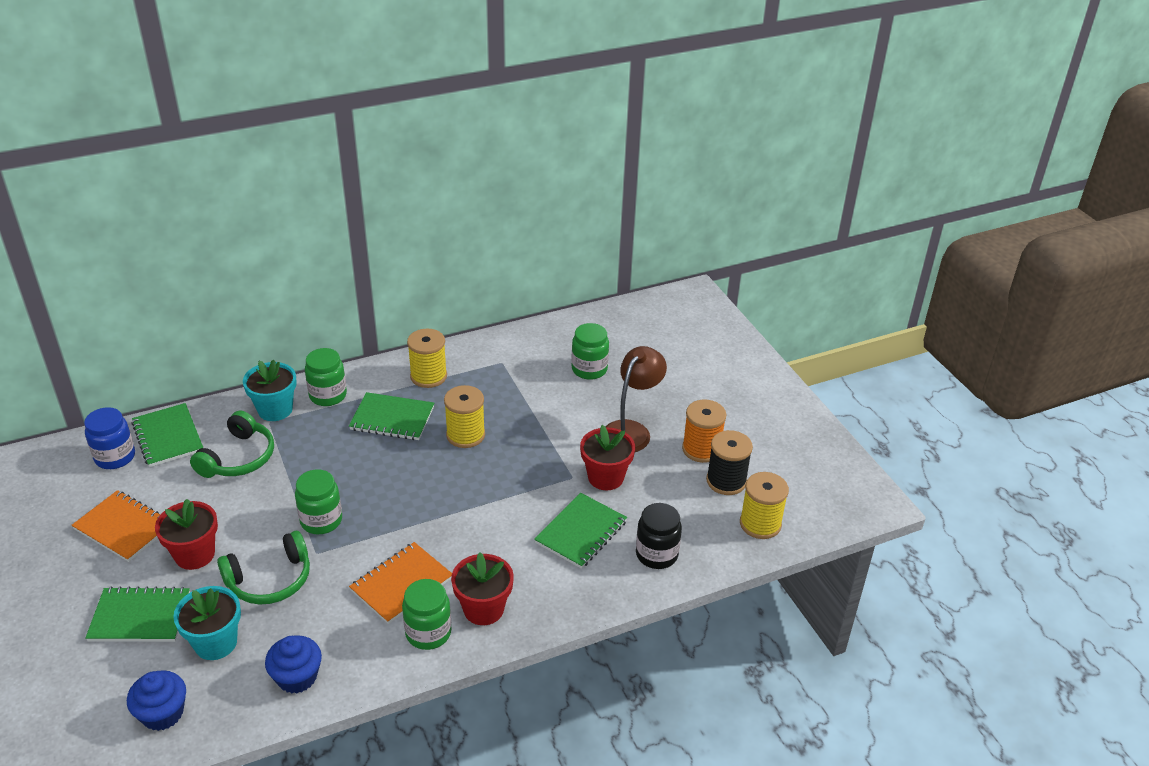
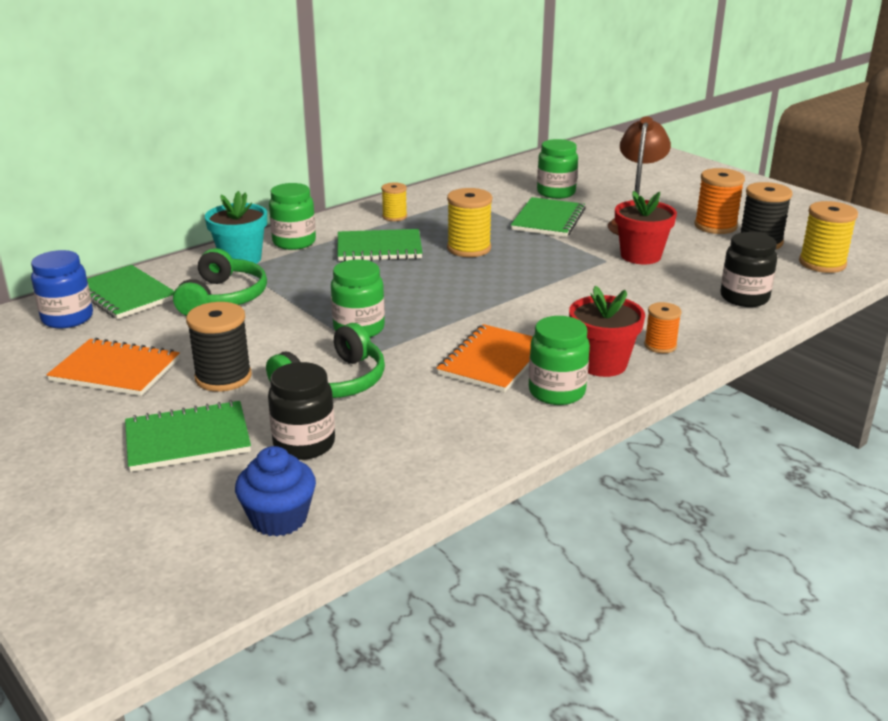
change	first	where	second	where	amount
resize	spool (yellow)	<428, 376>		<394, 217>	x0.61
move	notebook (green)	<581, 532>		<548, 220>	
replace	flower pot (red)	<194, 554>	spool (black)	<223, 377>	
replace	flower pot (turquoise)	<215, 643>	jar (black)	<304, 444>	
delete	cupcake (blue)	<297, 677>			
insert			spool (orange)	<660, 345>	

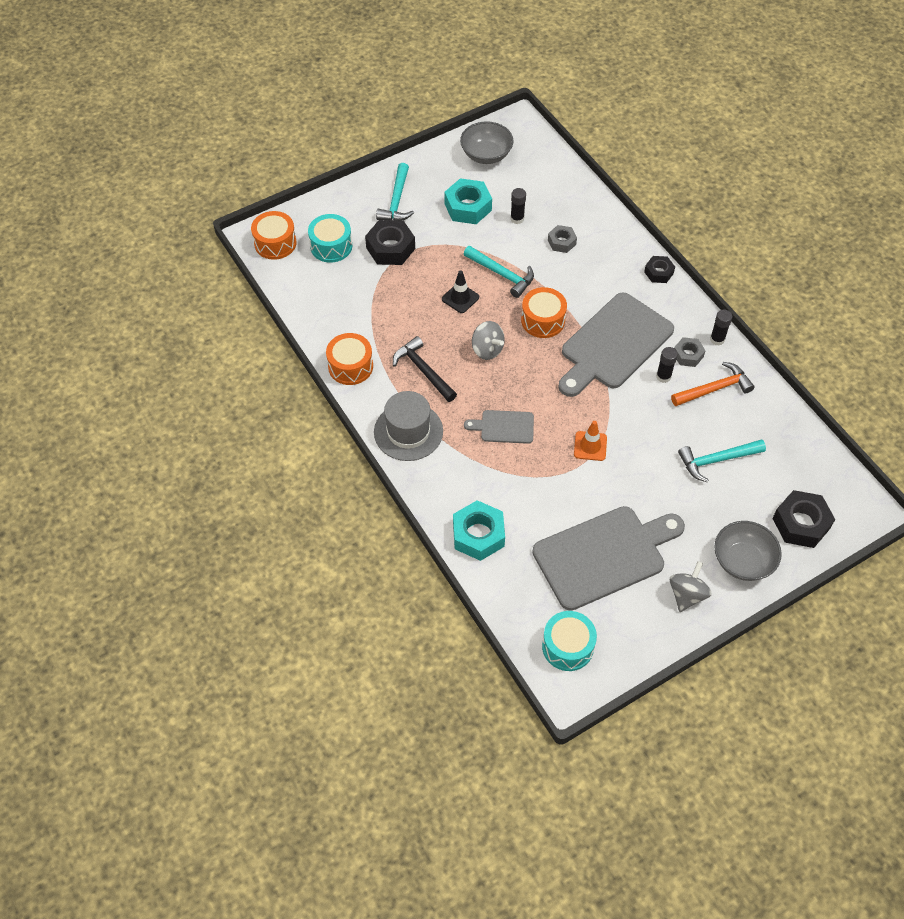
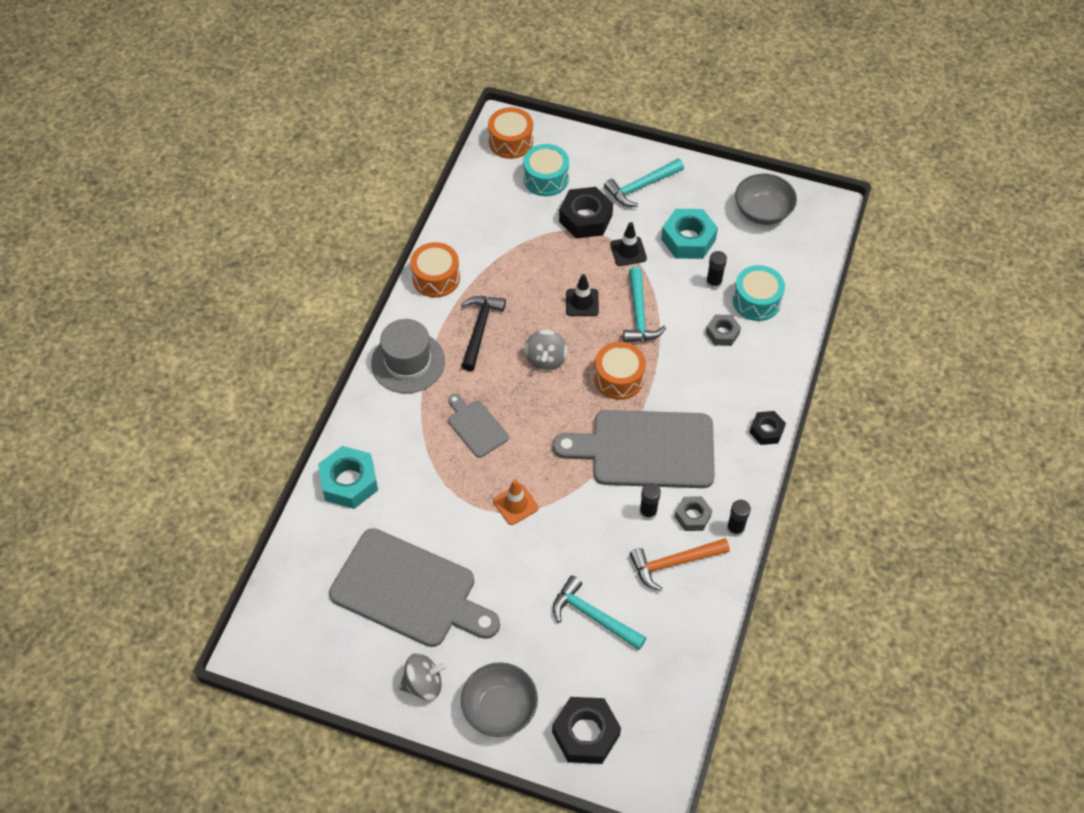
change	first	where	second	where	amount
rotate	hammer (orange)	<714, 389>		<674, 563>	135 degrees clockwise
move	drum (turquoise)	<567, 646>		<756, 301>	
insert			traffic cone (black)	<628, 251>	

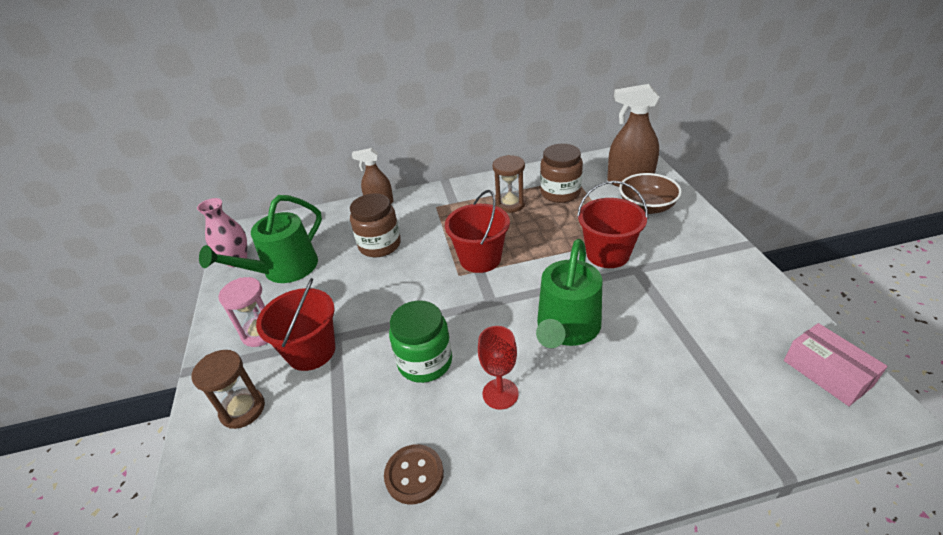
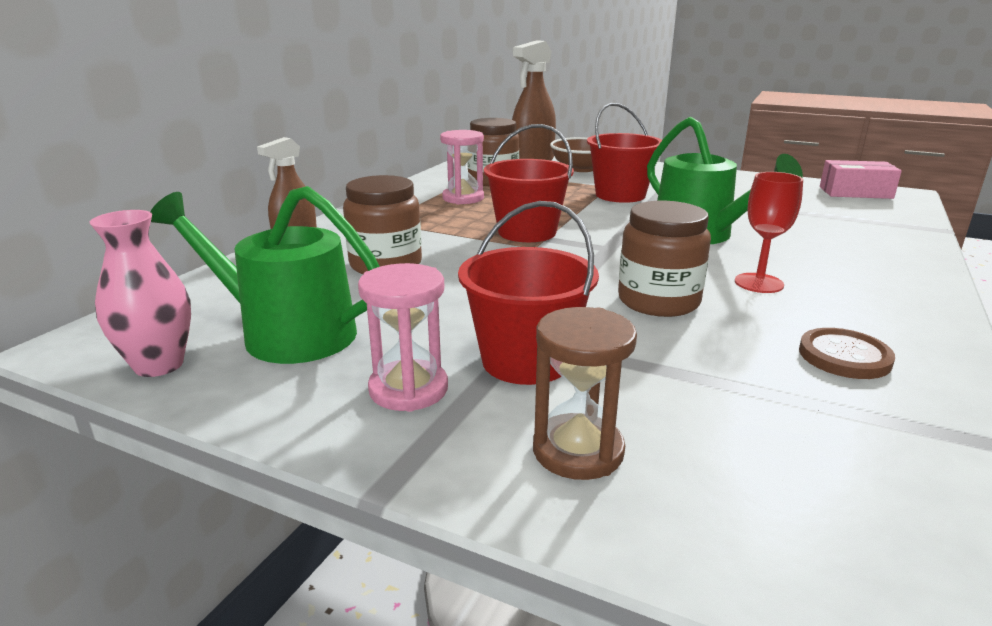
change	first	where	second	where	amount
recolor	hourglass (brown)	<510, 204>	hourglass (pink)	<463, 198>	
rotate	watering can (green)	<284, 269>		<287, 333>	120 degrees clockwise
recolor	jar (green)	<425, 362>	jar (brown)	<658, 301>	

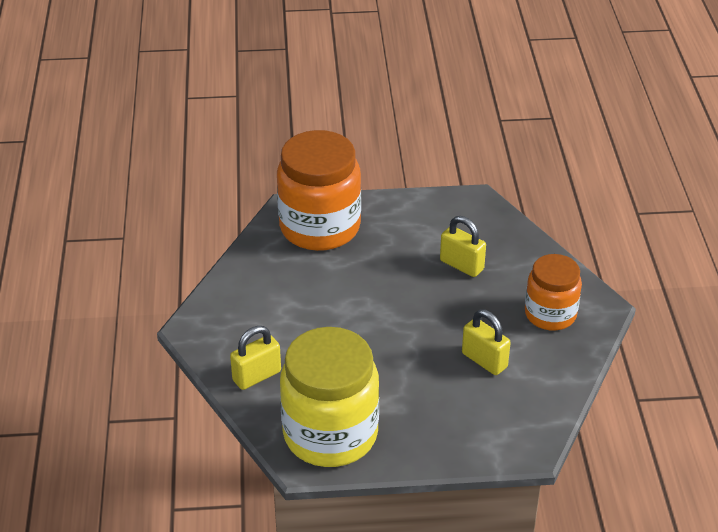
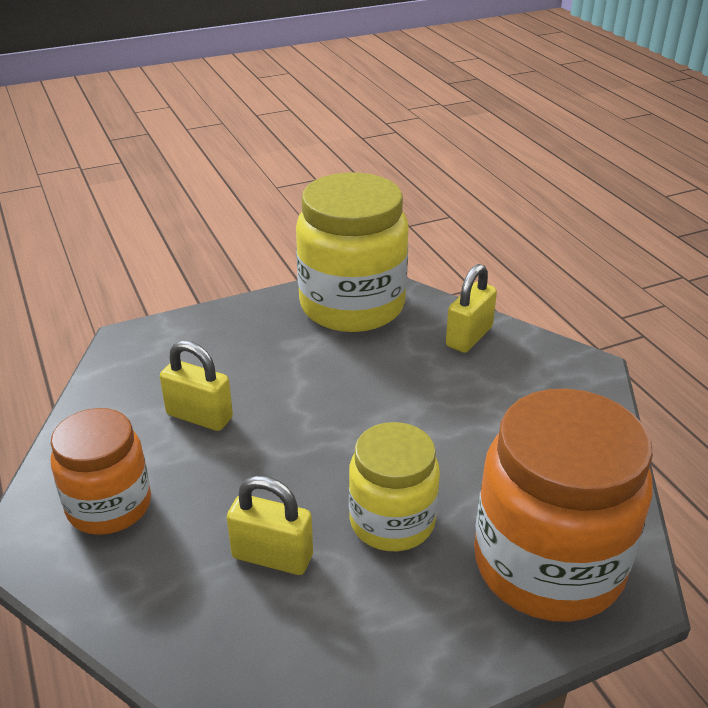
change	first	where	second	where	amount
insert			jar (yellow)	<392, 521>	

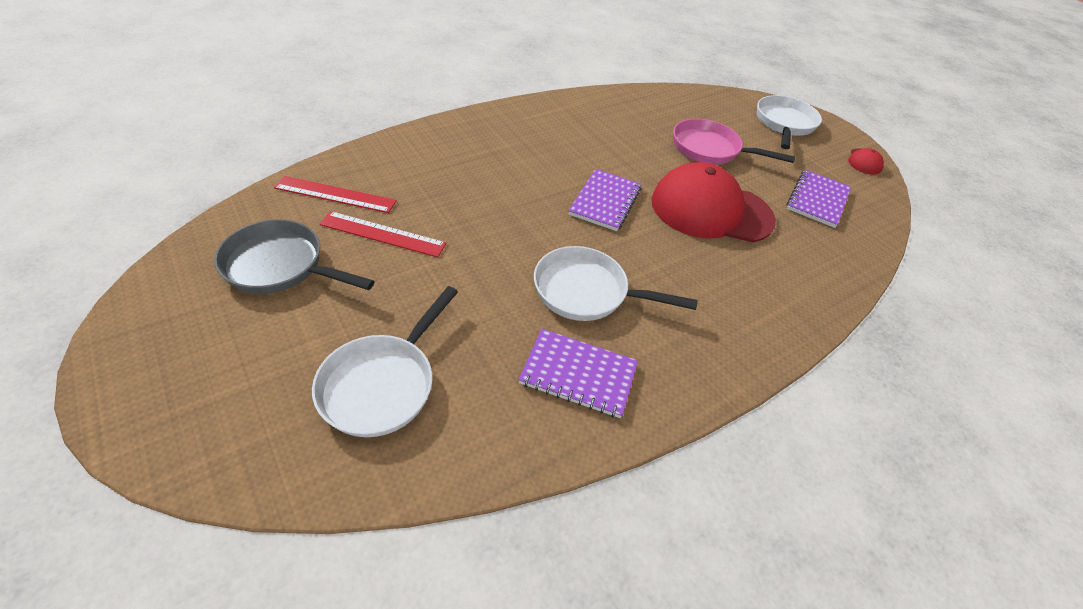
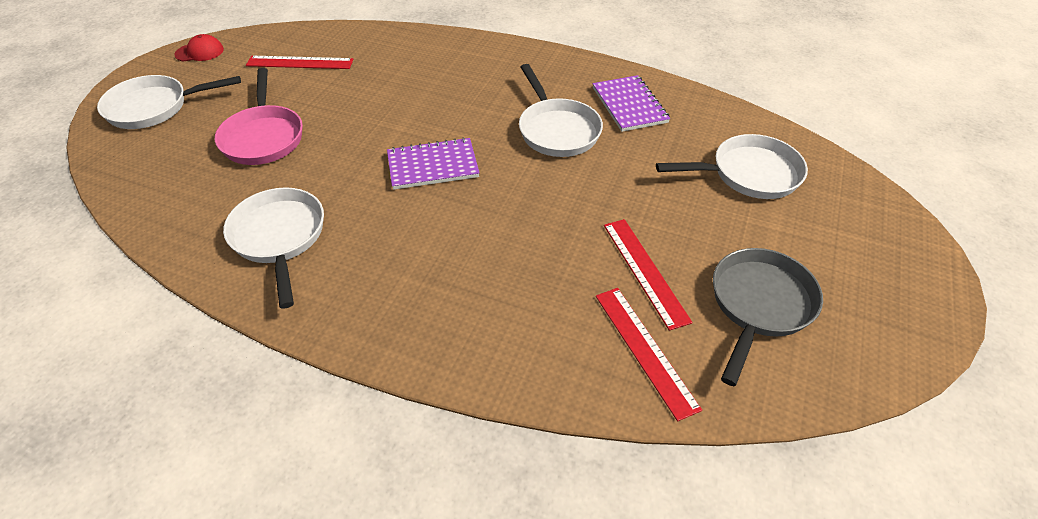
change	first	where	second	where	amount
delete	cap (red)	<711, 210>			
replace	notebook (purple)	<817, 200>	ruler (red)	<300, 63>	
rotate	pan (grey)	<280, 266>		<759, 305>	135 degrees counterclockwise
insert			pan (white)	<279, 238>	

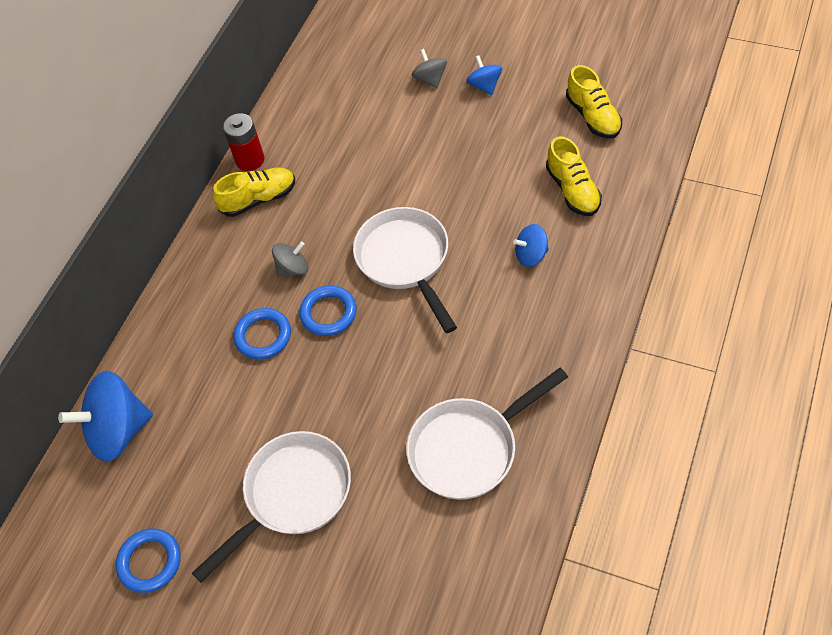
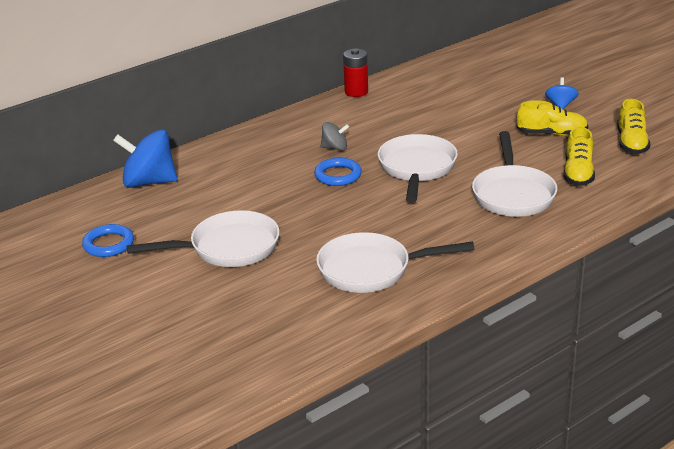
change	first	where	second	where	amount
delete	spinning top (grey)	<430, 79>			
move	shoe (yellow)	<259, 199>		<552, 134>	
replace	spinning top (blue)	<531, 255>	pan (white)	<513, 194>	
delete	ring (blue)	<263, 336>			

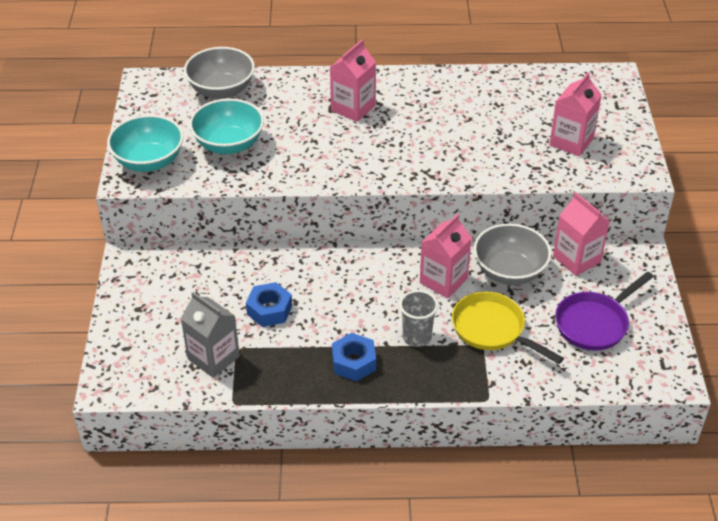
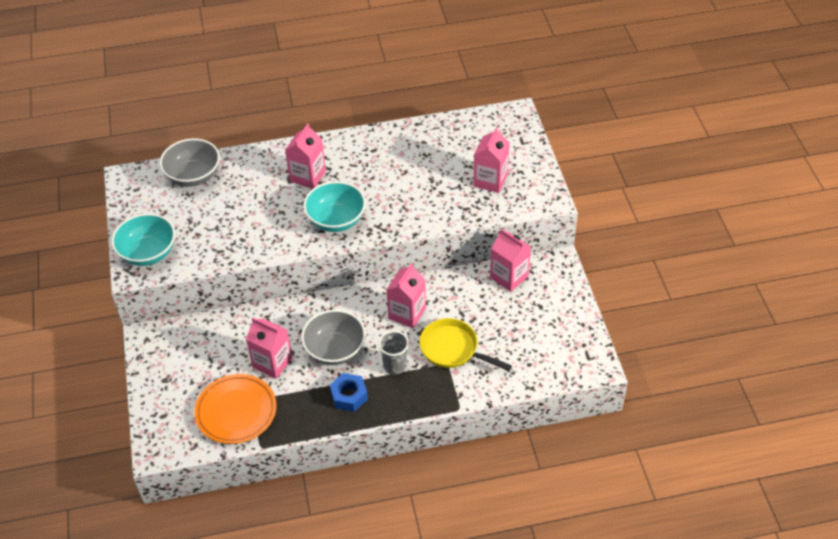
change	first	where	second	where	amount
move	bowl (turquoise)	<229, 144>		<336, 220>	
move	bowl (grey)	<509, 271>		<335, 350>	
delete	pan (purple)	<594, 323>			
replace	nut (blue)	<269, 310>	carton (pink)	<272, 363>	
replace	carton (grey)	<213, 358>	plate (orange)	<236, 411>	

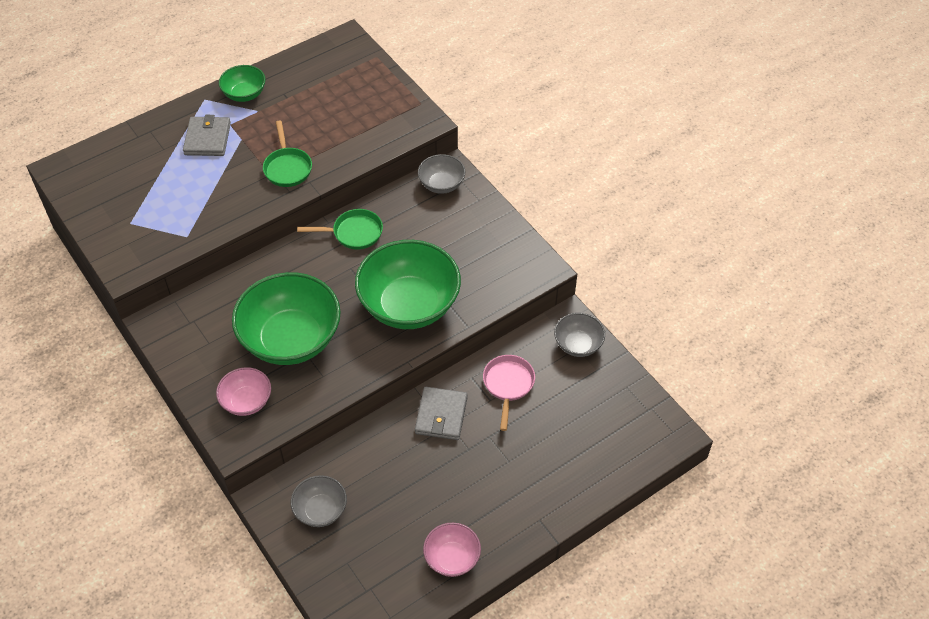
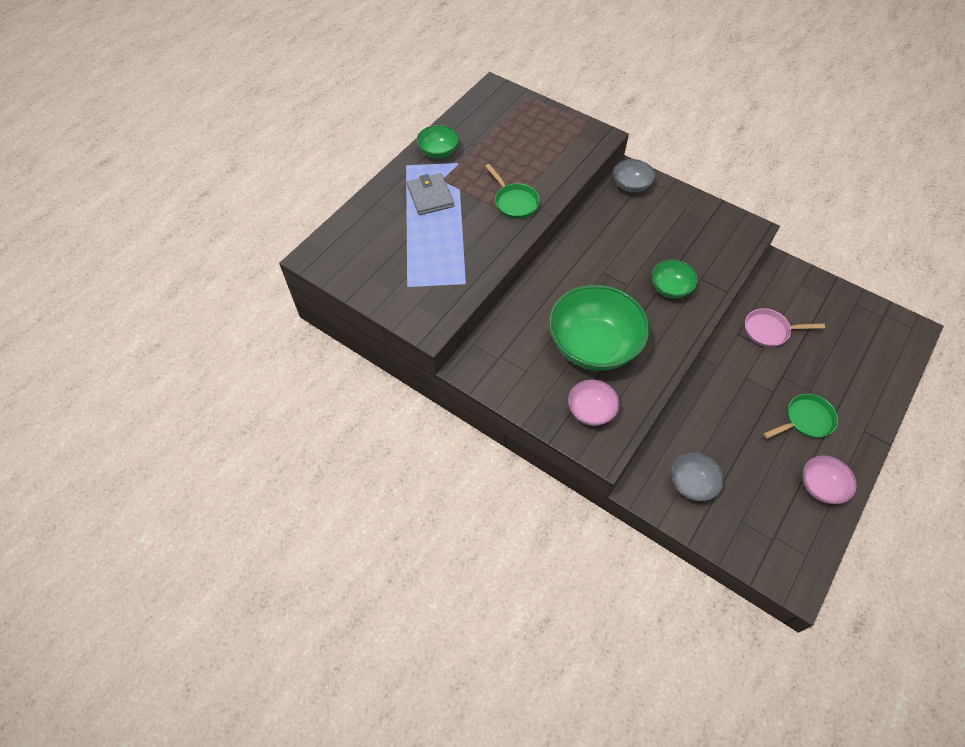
change	first	where	second	where	amount
move	pan (green)	<353, 233>		<805, 420>	
resize	bowl (green)	<409, 305>		<670, 288>	x0.49
delete	bowl (grey)	<578, 344>			
rotate	pan (pink)	<508, 385>		<769, 331>	75 degrees counterclockwise
delete	wallet (grey)	<441, 415>			

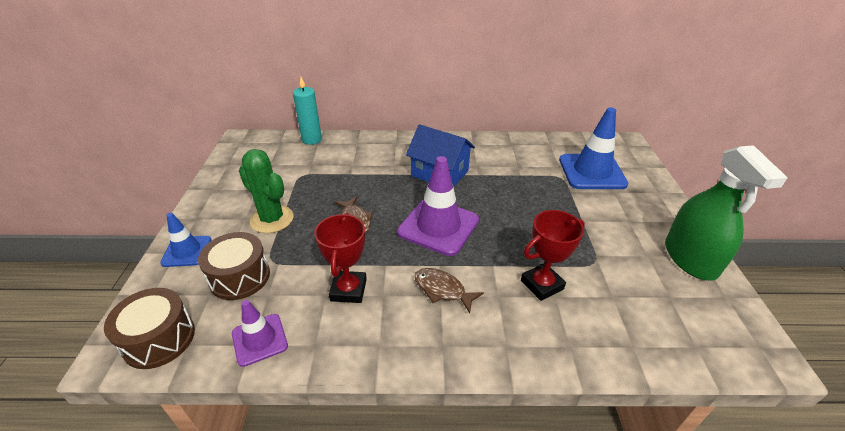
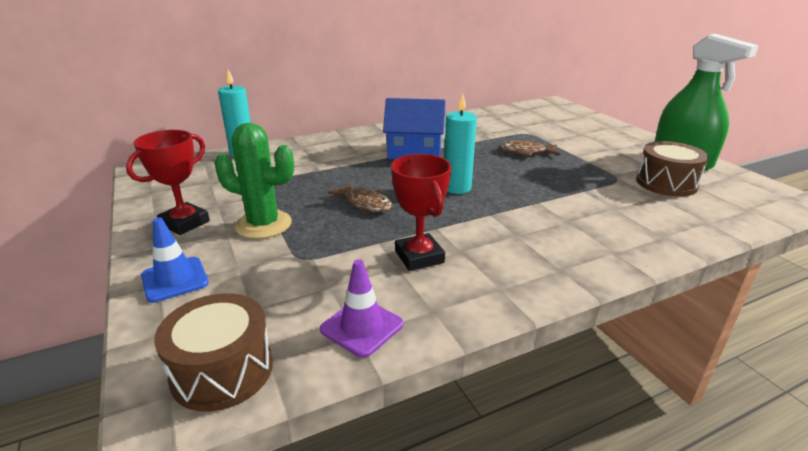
change	first	where	second	where	amount
delete	traffic cone (blue)	<592, 172>			
replace	traffic cone (purple)	<438, 226>	candle (turquoise)	<457, 188>	
move	trophy (red)	<542, 285>		<185, 223>	
move	drum (brown)	<240, 277>		<666, 183>	
move	fish (brown)	<442, 290>		<525, 152>	

